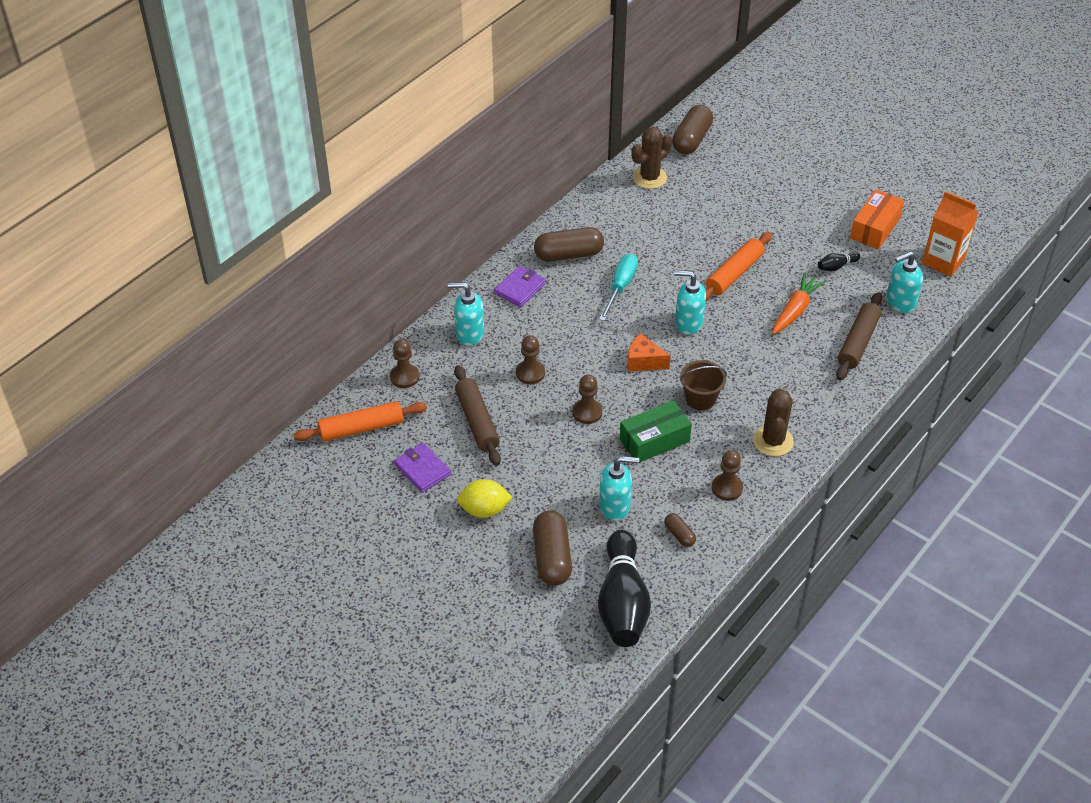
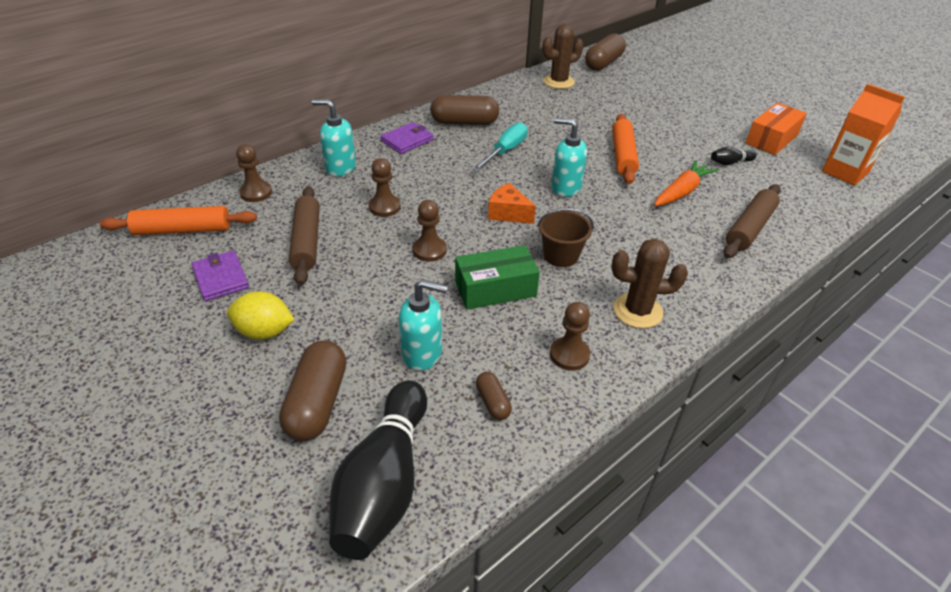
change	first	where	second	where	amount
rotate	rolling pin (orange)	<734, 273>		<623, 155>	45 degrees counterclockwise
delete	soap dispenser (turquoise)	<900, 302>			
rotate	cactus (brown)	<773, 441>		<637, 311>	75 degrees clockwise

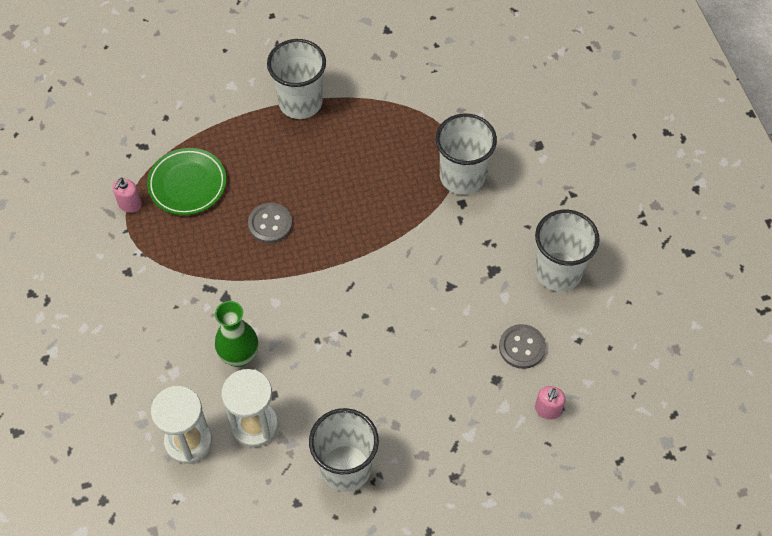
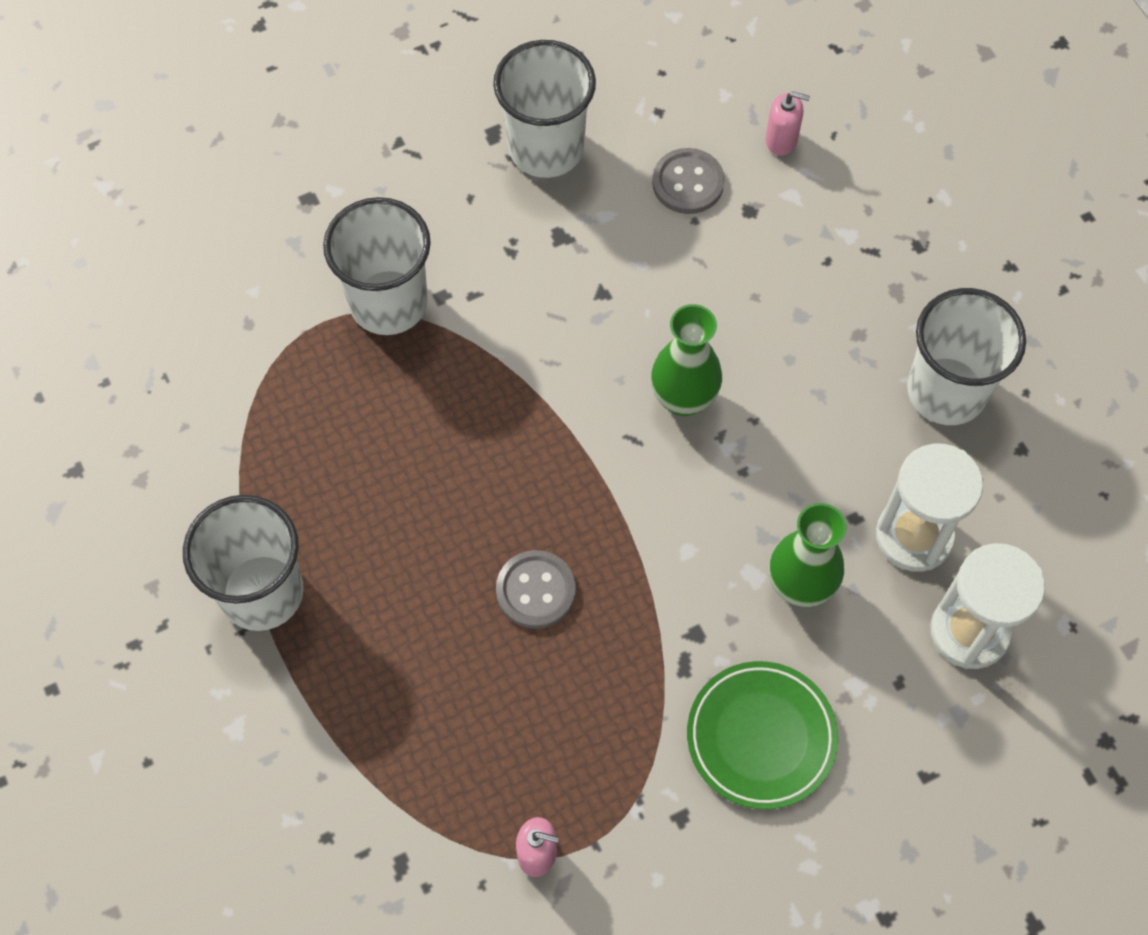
change	first	where	second	where	amount
move	plate (green)	<187, 184>		<761, 737>	
insert			vase (green)	<683, 398>	

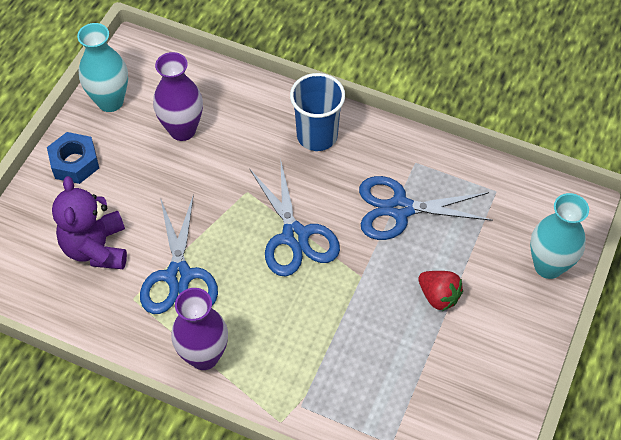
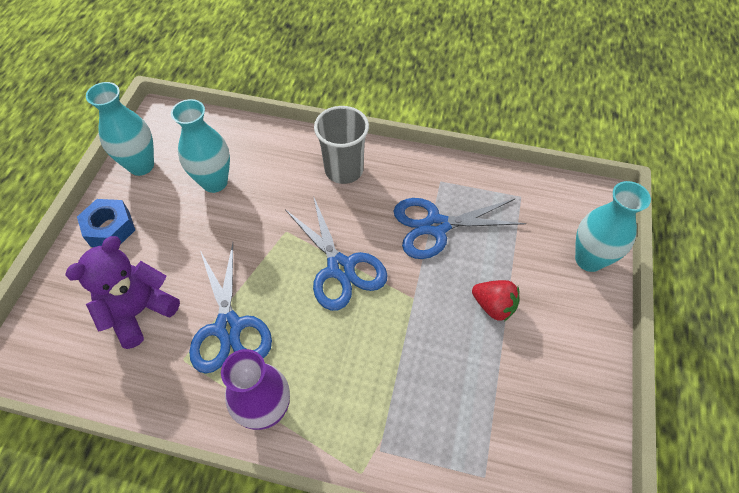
change	first	where	second	where	amount
recolor	vase (purple)	<182, 130>	vase (turquoise)	<214, 182>	
recolor	cup (blue)	<317, 136>	cup (grey)	<344, 170>	
rotate	teddy bear (purple)	<96, 248>		<139, 311>	60 degrees clockwise

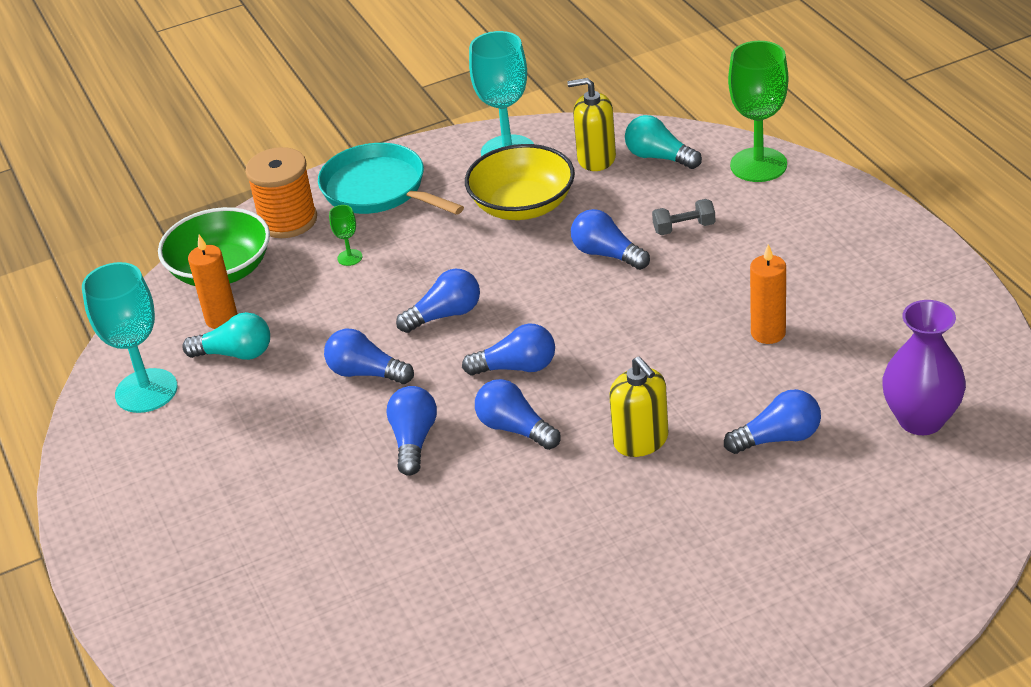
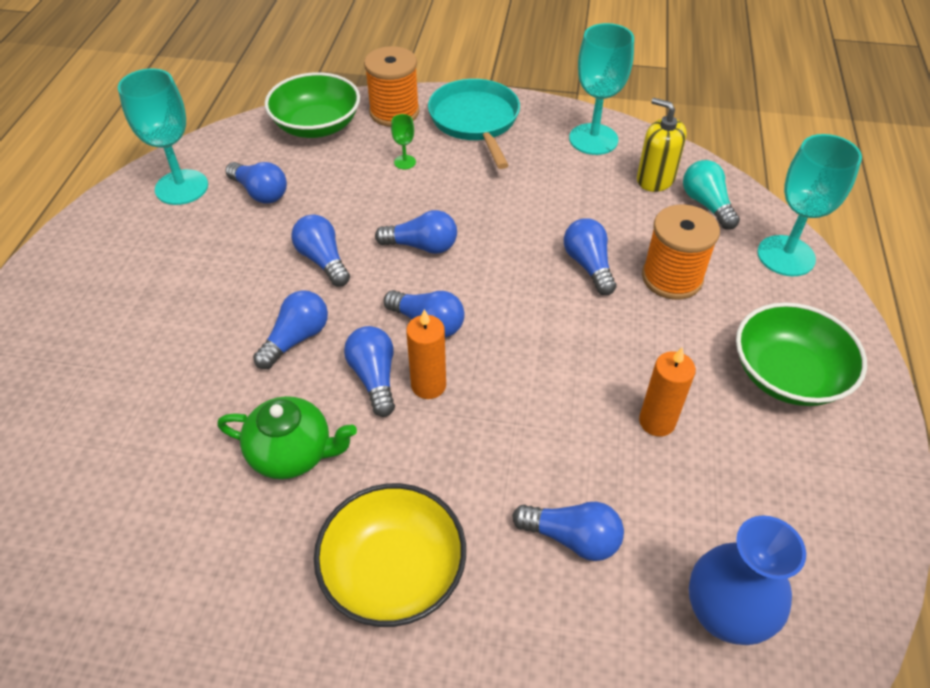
change	first	where	second	where	amount
recolor	goblet (green)	<758, 165>	goblet (turquoise)	<786, 256>	
move	bowl (yellow)	<522, 205>		<393, 571>	
replace	dumbbell (grey)	<684, 228>	spool (orange)	<672, 278>	
move	candle (orange)	<221, 319>		<428, 385>	
recolor	vase (purple)	<921, 419>	vase (blue)	<724, 615>	
recolor	light bulb (turquoise)	<235, 354>	light bulb (blue)	<260, 193>	
delete	soap dispenser (yellow)	<641, 440>			
insert			bowl (green)	<787, 375>	
insert			teapot (green)	<292, 453>	

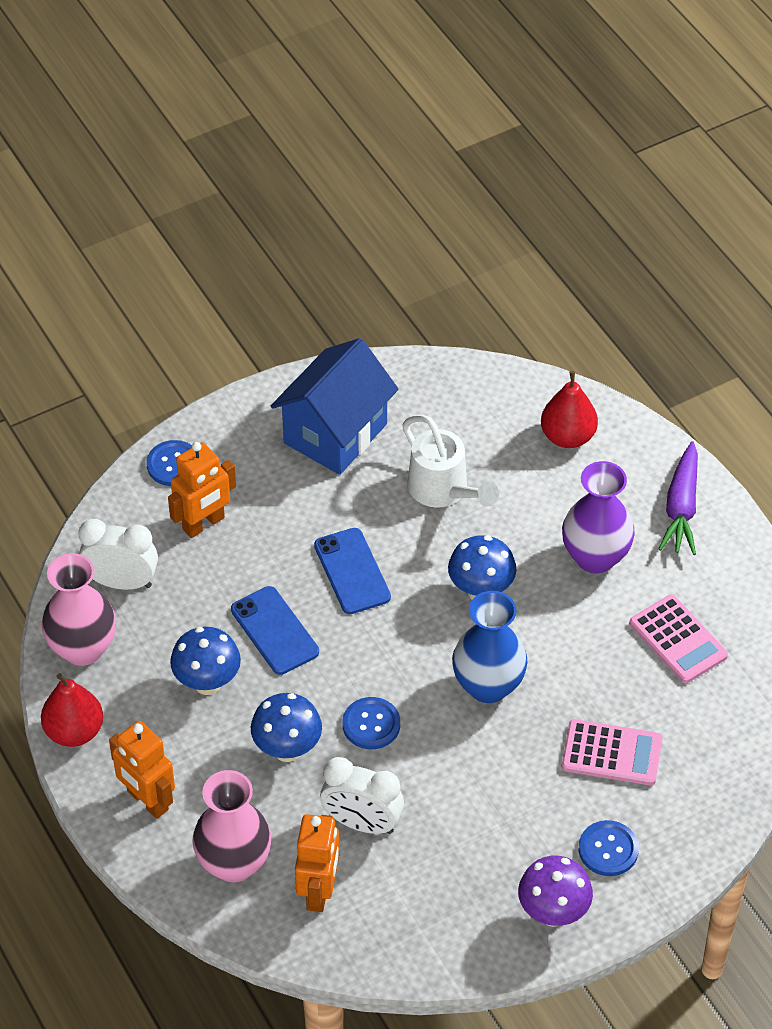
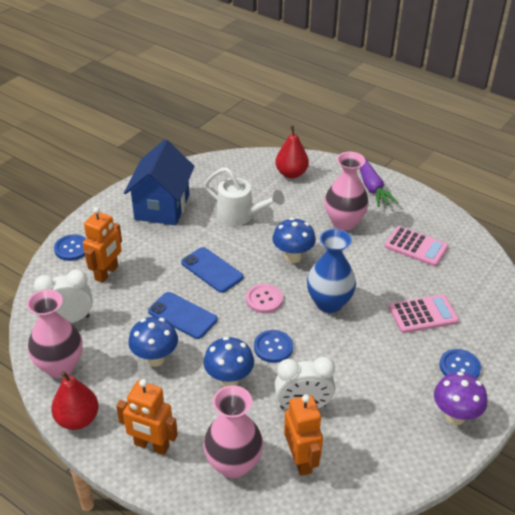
change	first	where	second	where	amount
recolor	vase (purple)	<595, 557>	vase (pink)	<344, 222>	
insert			button (pink)	<264, 299>	

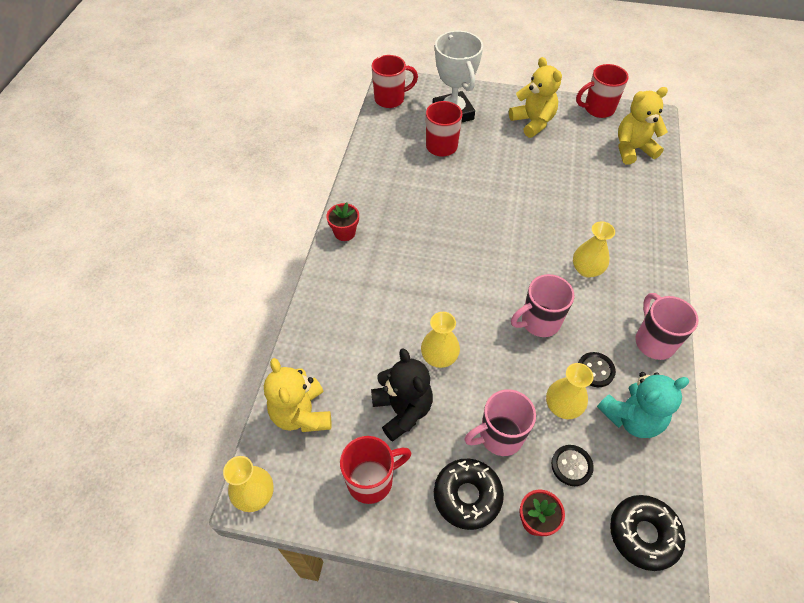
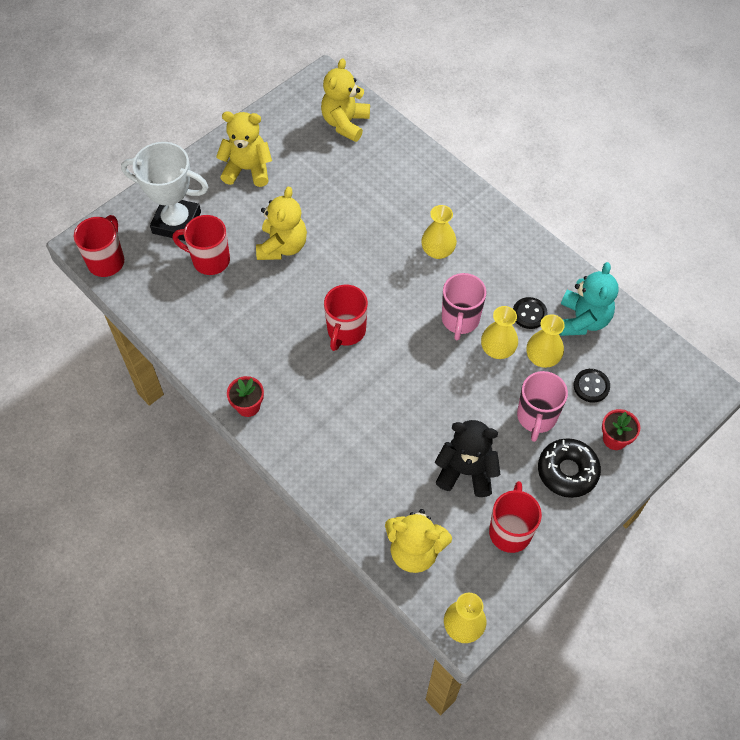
change	first	where	second	where	amount
move	mug (red)	<598, 109>		<346, 331>	
delete	mug (pink)	<653, 341>			
move	vase (yellow)	<439, 357>		<497, 349>	
delete	donut (black)	<643, 534>			
insert			teddy bear (yellow)	<282, 246>	

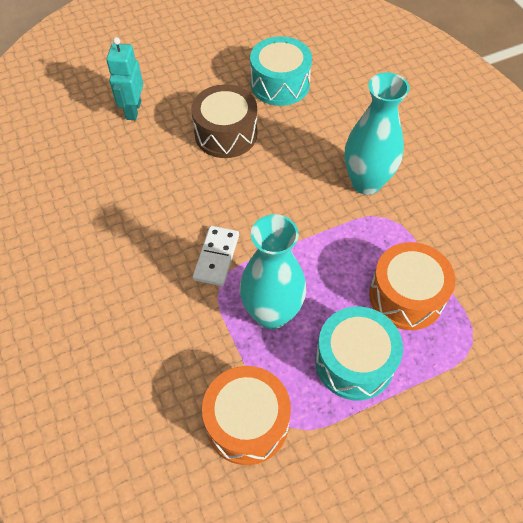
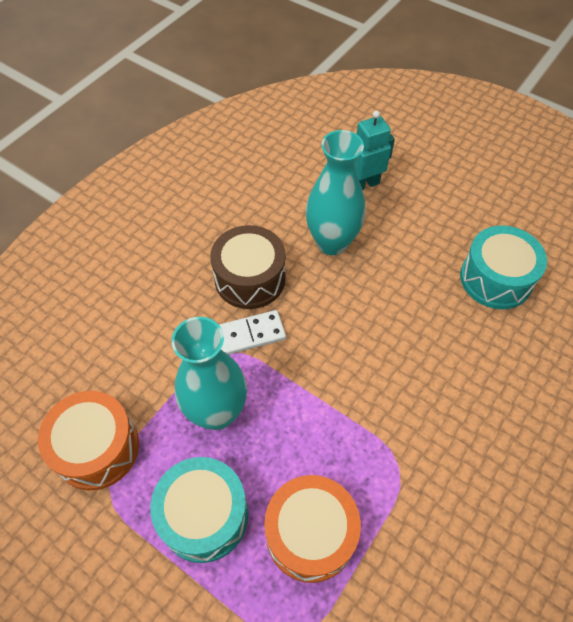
change	first	where	second	where	amount
move	vase (turquoise)	<366, 182>		<332, 242>	
move	drum (brown)	<226, 134>		<250, 278>	

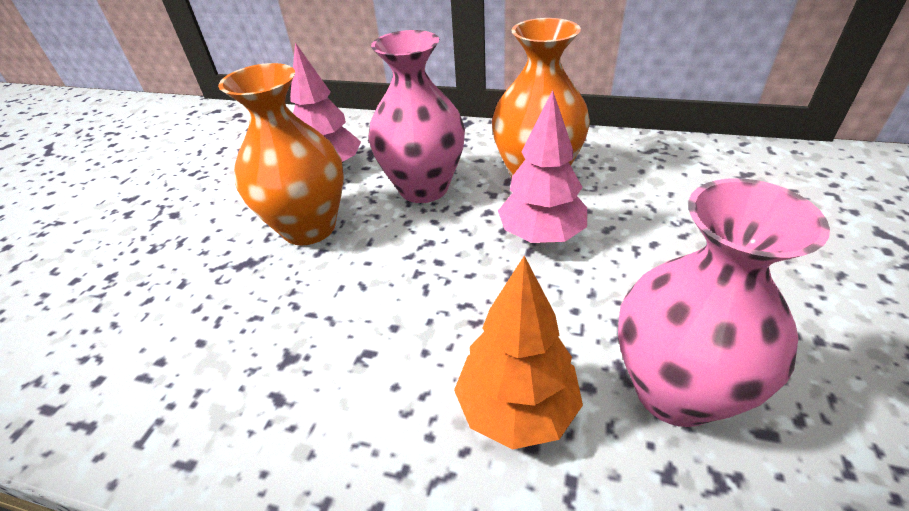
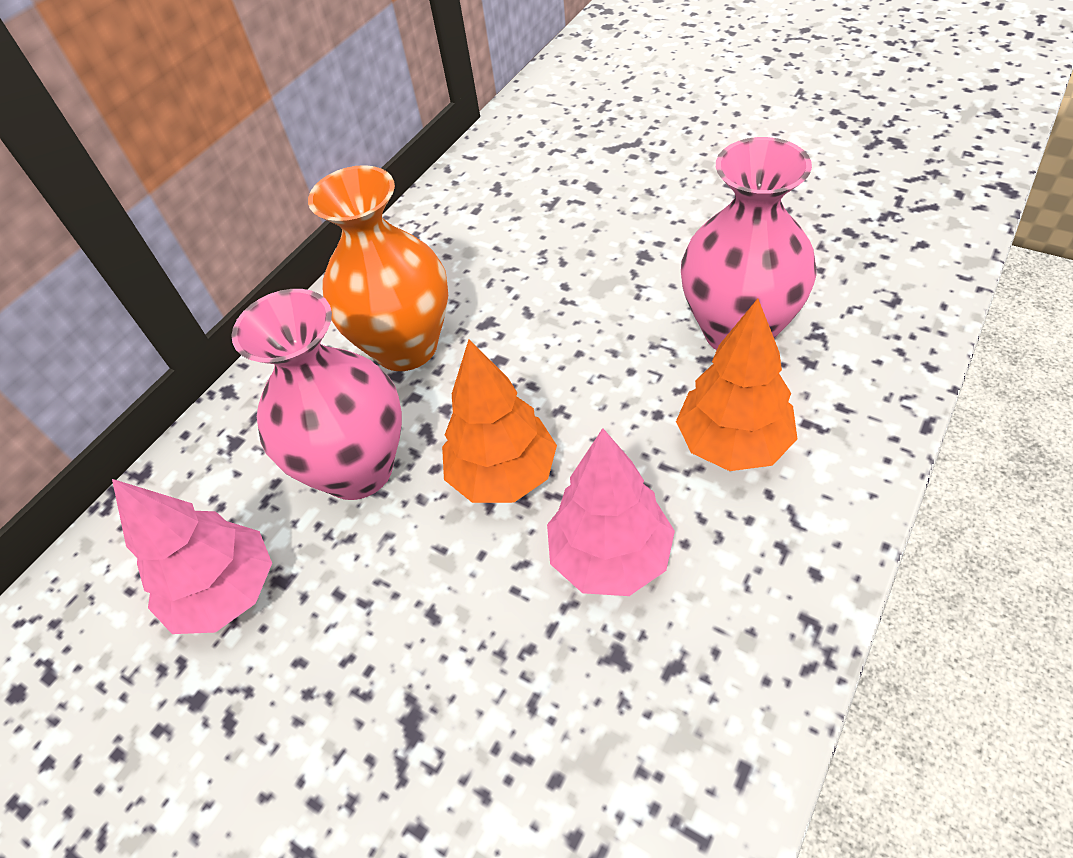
change	first	where	second	where	amount
delete	vase (orange)	<309, 227>			
move	tree (pink)	<541, 235>		<610, 556>	
insert			tree (orange)	<503, 475>	

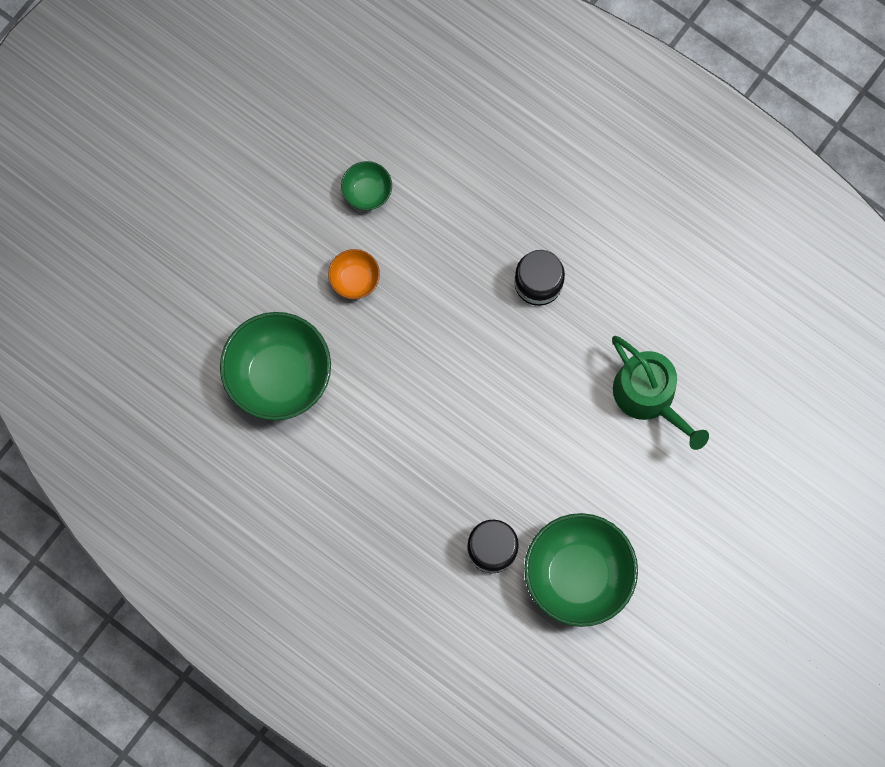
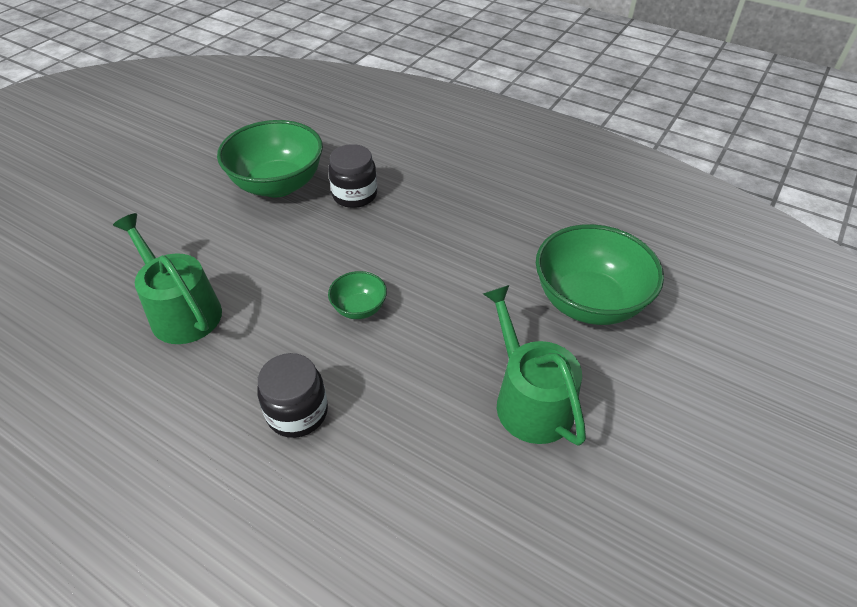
change	first	where	second	where	amount
move	bowl (green)	<367, 192>		<359, 308>	
replace	bowl (orange)	<354, 279>	watering can (green)	<529, 399>	

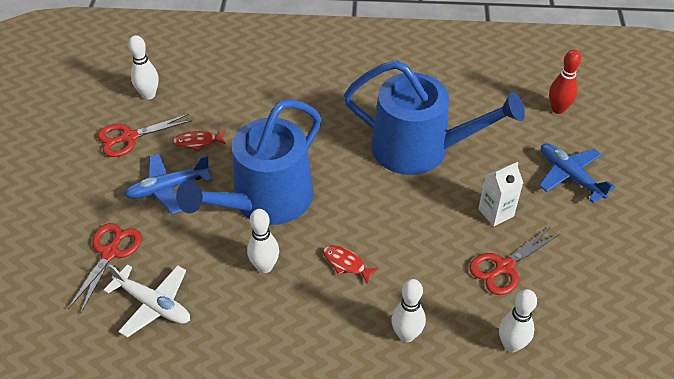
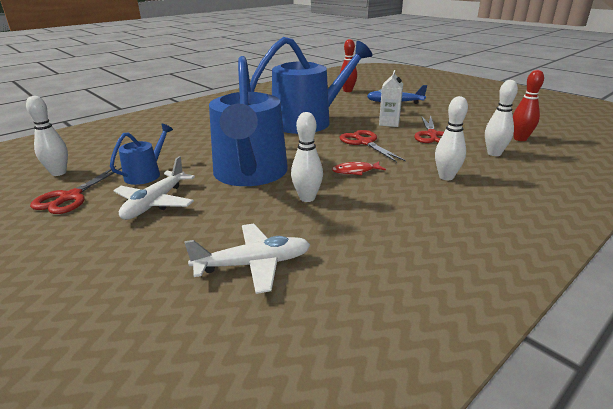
change	first	where	second	where	amount
replace	fish (red)	<198, 142>	watering can (blue)	<146, 174>	
recolor	plane (blue)	<168, 188>	plane (white)	<155, 203>	
move	scissors (red)	<110, 253>		<364, 142>	
insert			bowling pin (red)	<520, 139>	

